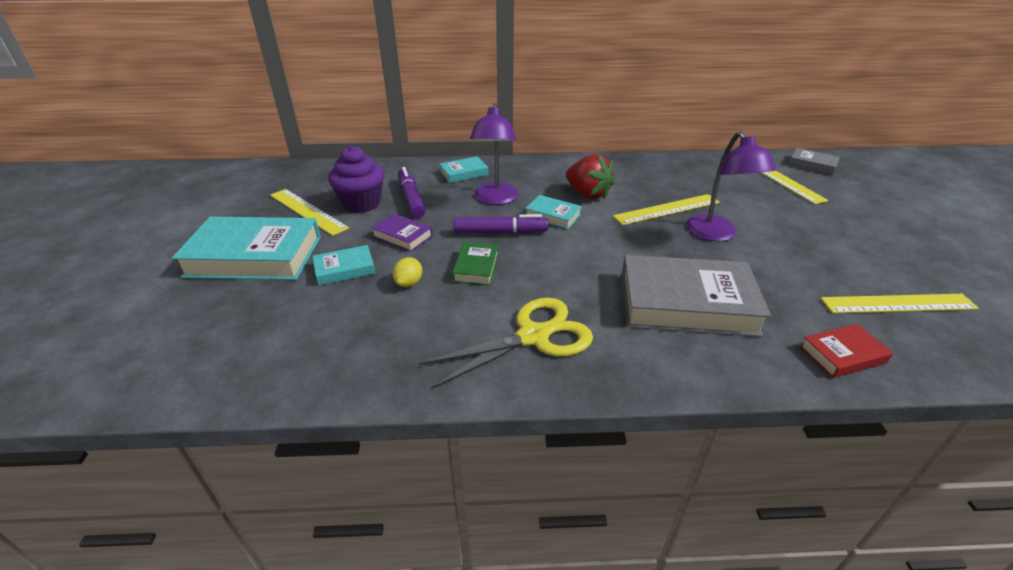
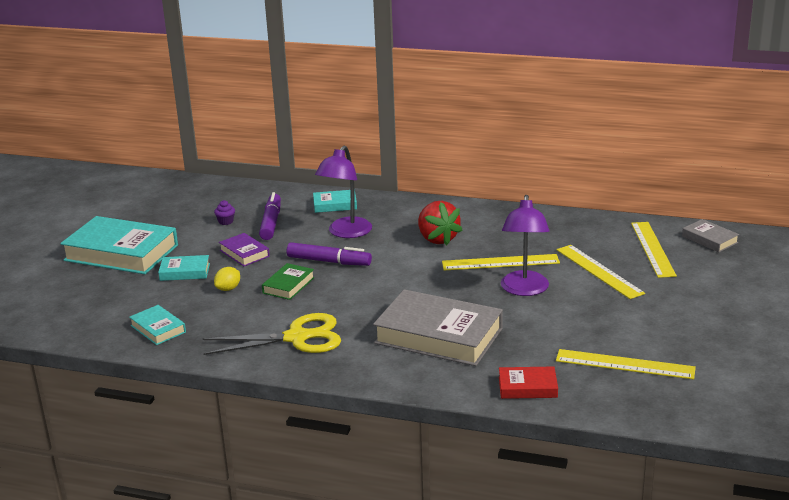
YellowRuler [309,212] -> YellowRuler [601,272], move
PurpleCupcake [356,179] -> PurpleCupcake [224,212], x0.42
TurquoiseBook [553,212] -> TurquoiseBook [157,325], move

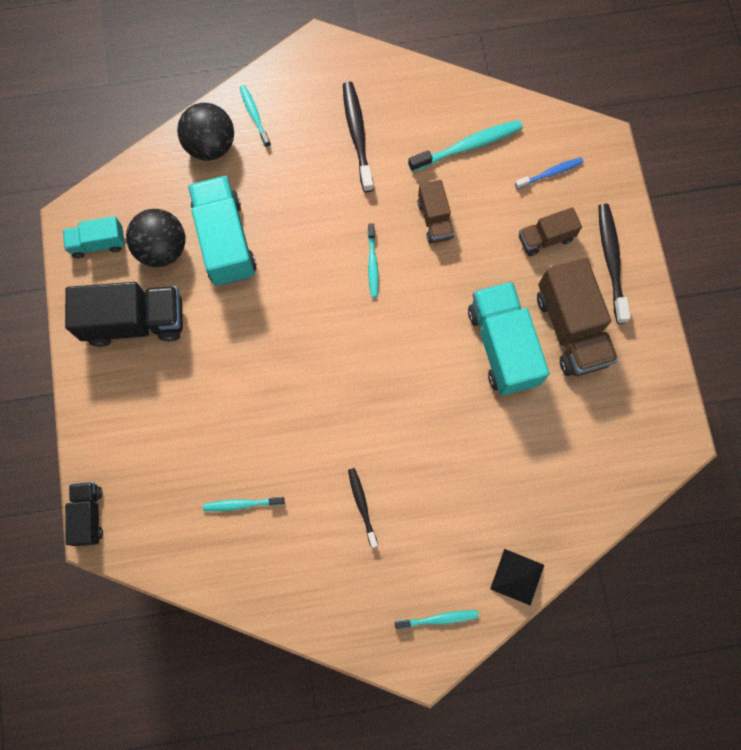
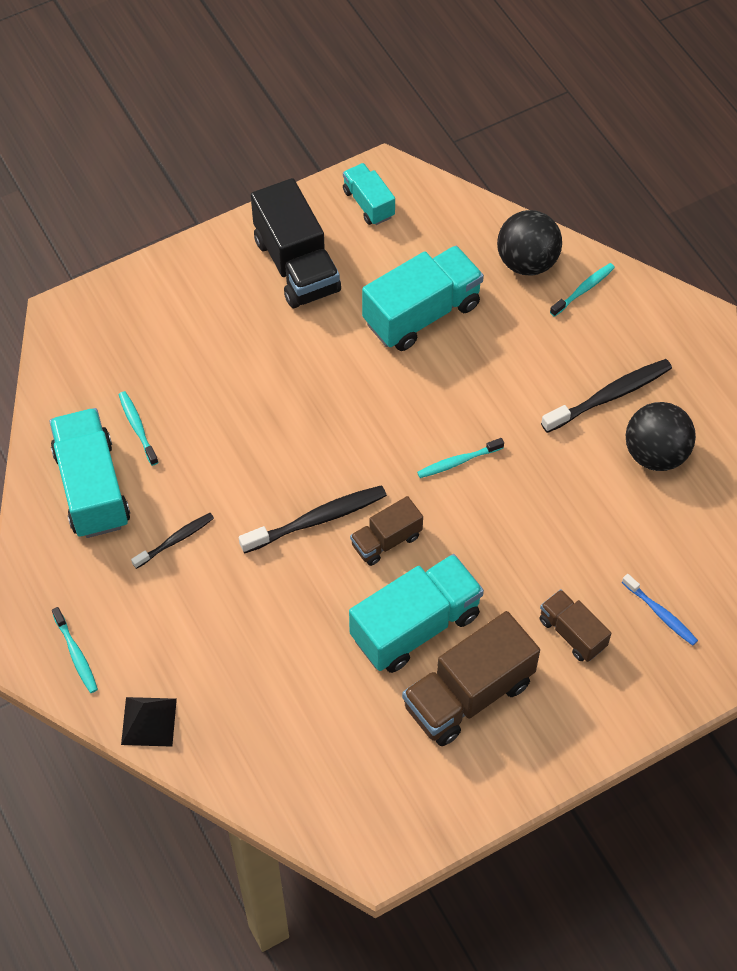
BlackTruck [84,514] -> none
BlackBall [155,238] -> BlackBall [661,436], move
TurquoiseToothbrush [465,146] -> none
BrownTruck [435,211] -> BrownTruck [386,531], move
BlackToothbrush [614,264] -> BlackToothbrush [313,519], move
none -> TurquoiseTruck [89,473]

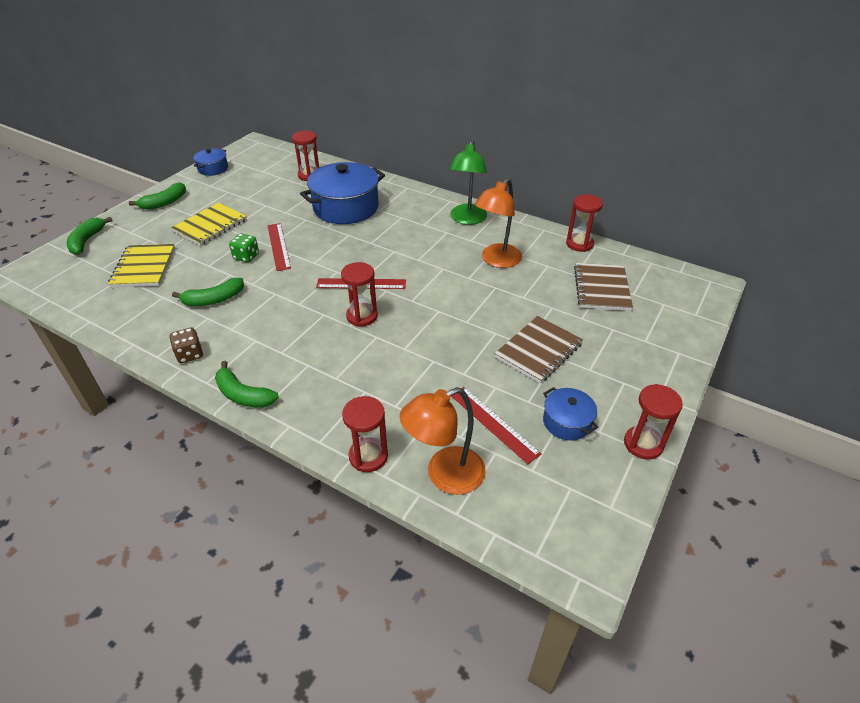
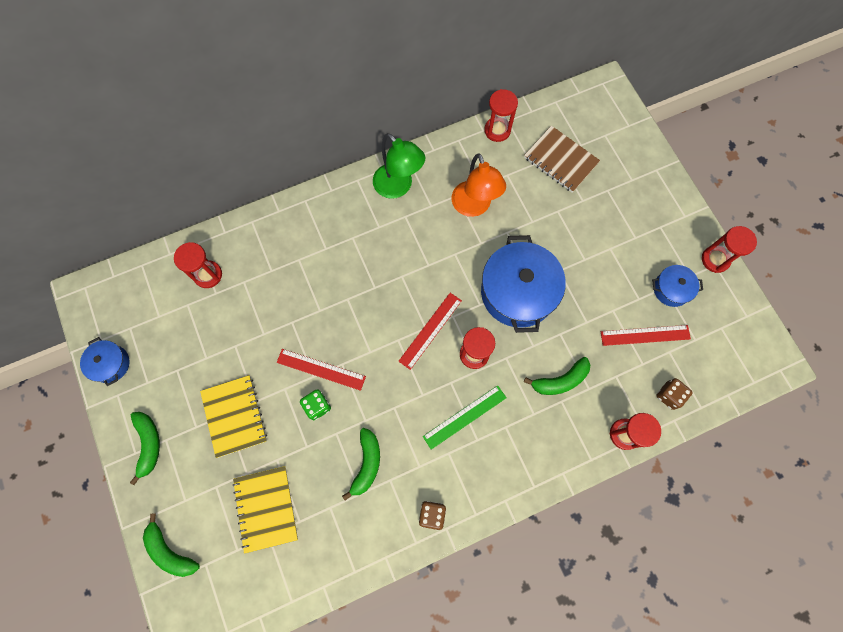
YellowNotebook [141,265] -> YellowNotebook [265,510], 45 degrees clockwise
GreenBanana [247,384] -> GreenBanana [557,376], move
BluePot [342,193] -> BluePot [523,284], move
OrangeLamp [443,441] -> BrownDice [674,394]
BrownNotebook [539,349] -> none
none -> GreenRuler [464,417]

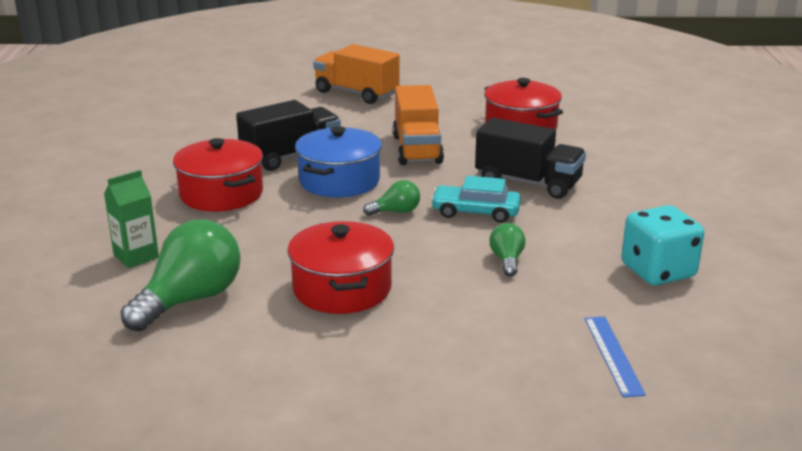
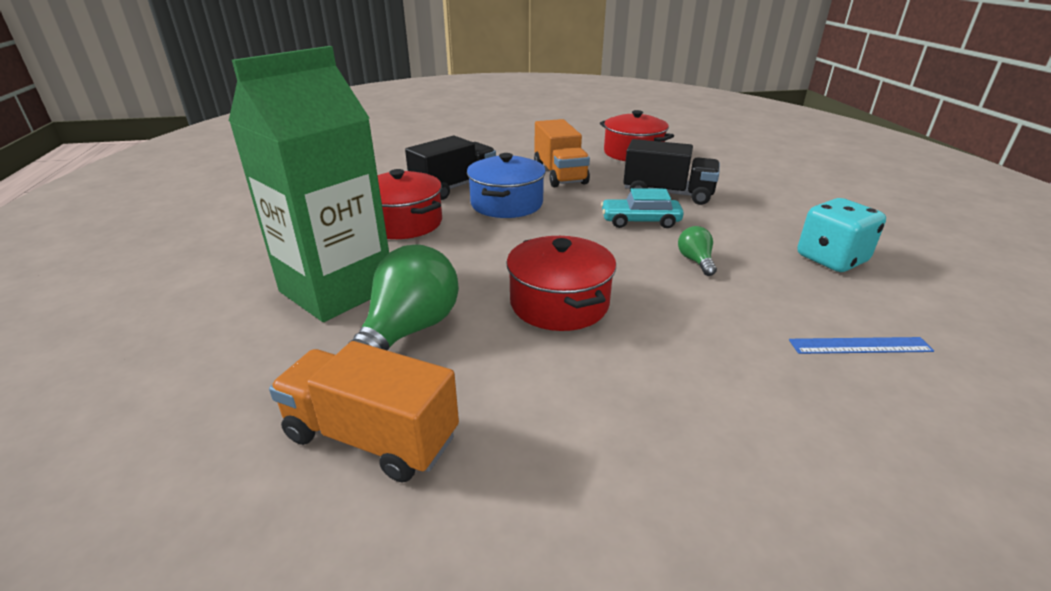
GreenCarton [131,219] -> GreenCarton [309,184], x2.39
OrangeTruck [356,74] -> OrangeTruck [364,412], move
GreenLightBulb [391,198] -> none
BlueRuler [615,356] -> BlueRuler [861,345], 75 degrees counterclockwise

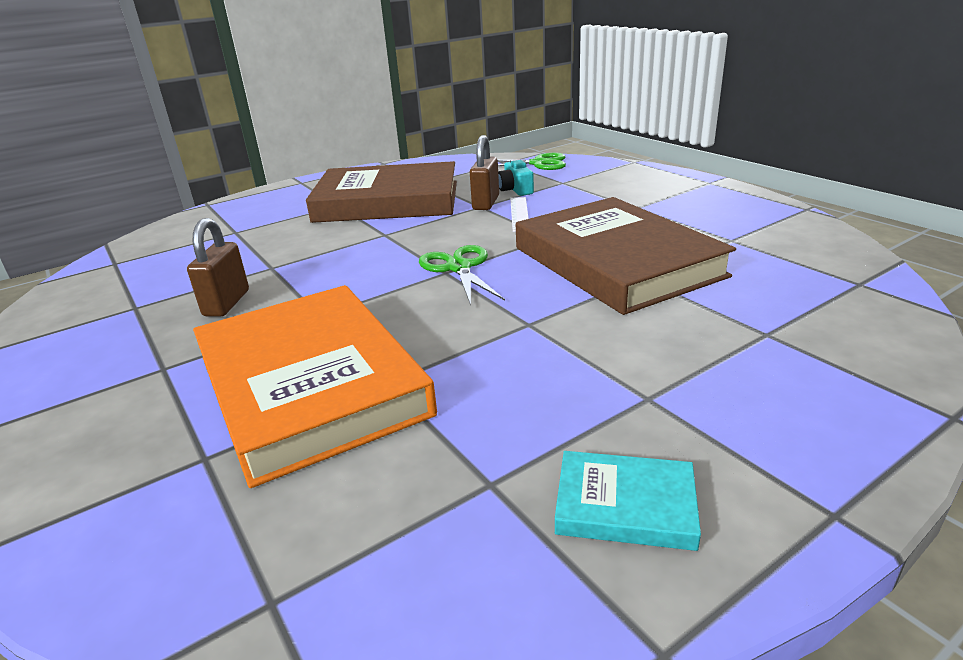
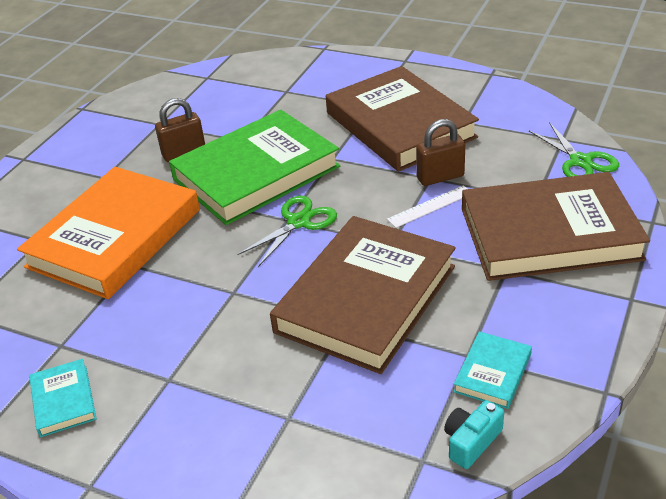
TurquoiseCamera [516,177] -> TurquoiseCamera [474,434], move
none -> GreenBook [254,167]
none -> TurquoiseBook [492,370]
none -> BrownBook [556,226]

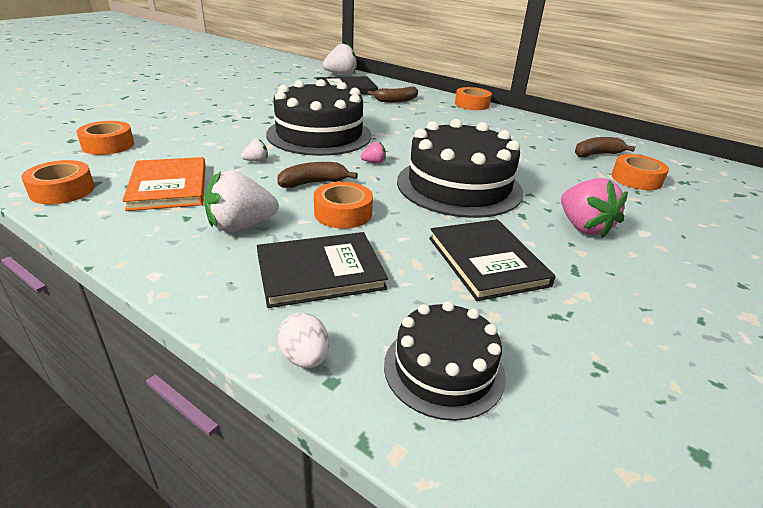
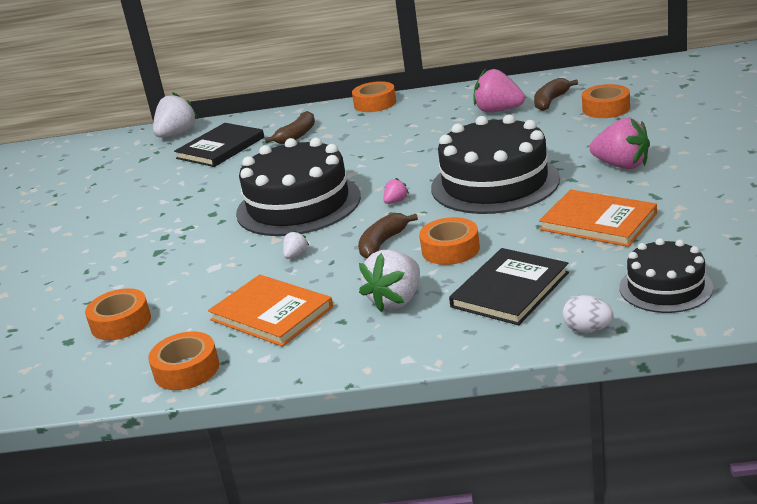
BlackBook [492,260] -> OrangeBook [598,218]
none -> PinkStrawberry [499,91]

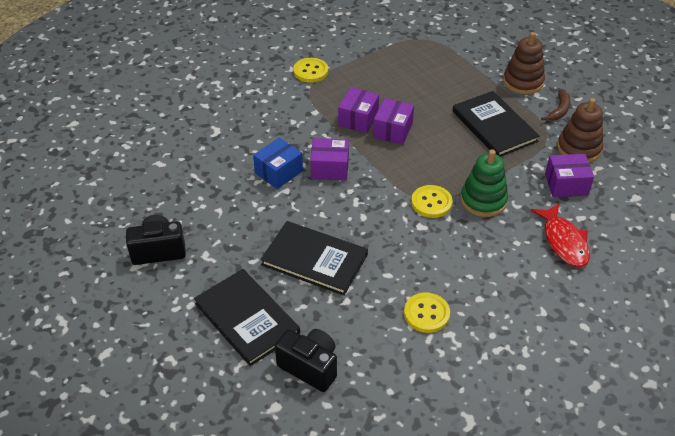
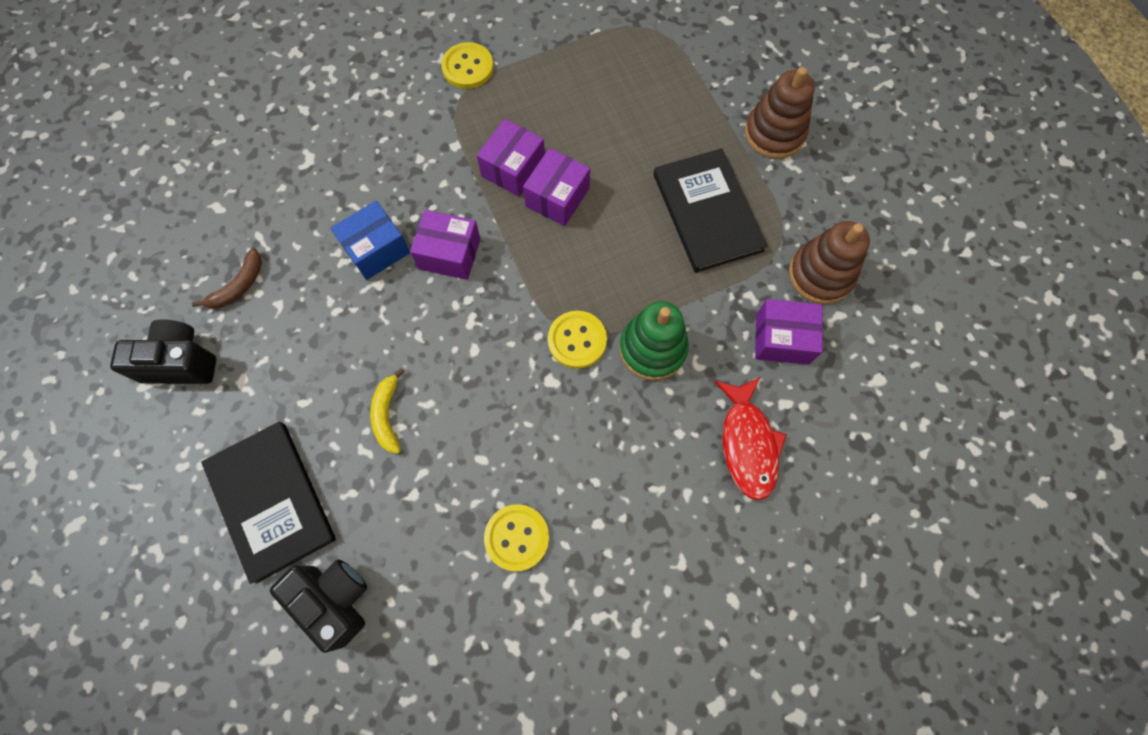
BlackBook [314,258] -> YellowBanana [387,411]
BrownBanana [555,105] -> BrownBanana [227,278], move

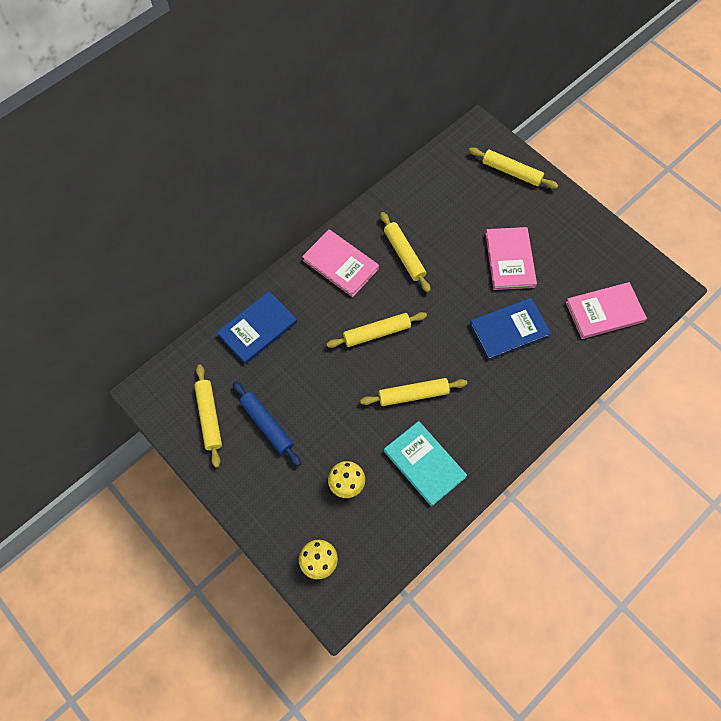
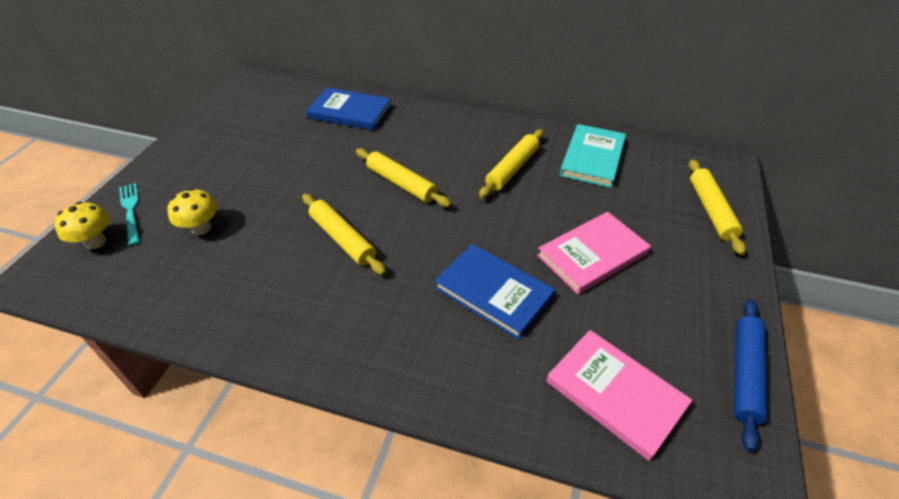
YellowRollingPin [208,416] -> none
BlueRollingPin [267,423] -> BlueRollingPin [750,375], move
PinkBook [340,263] -> none
TurquoiseBook [425,463] -> TurquoiseBook [593,156], move
none -> TurquoiseFork [129,214]

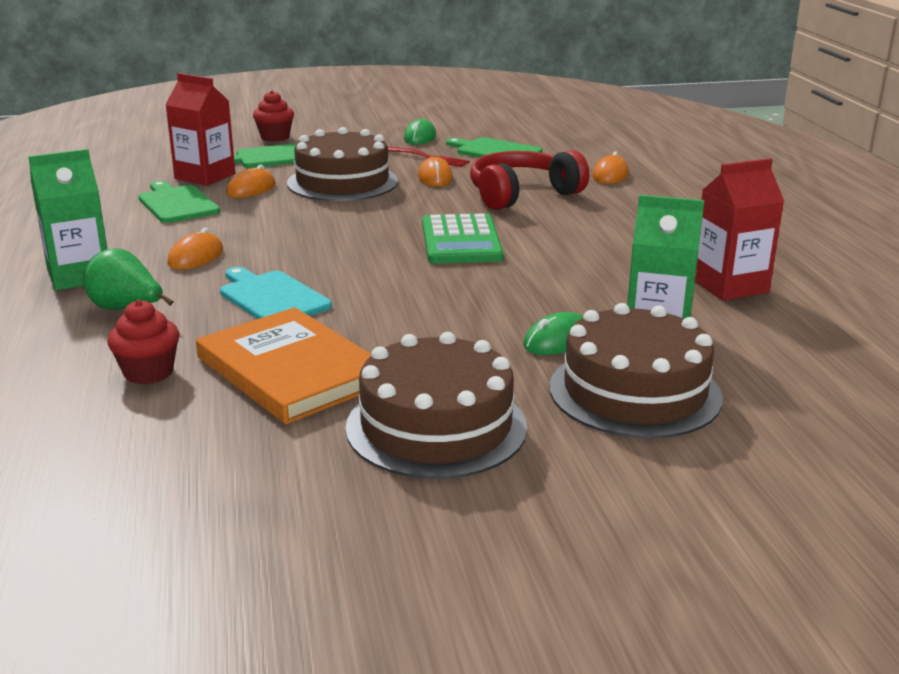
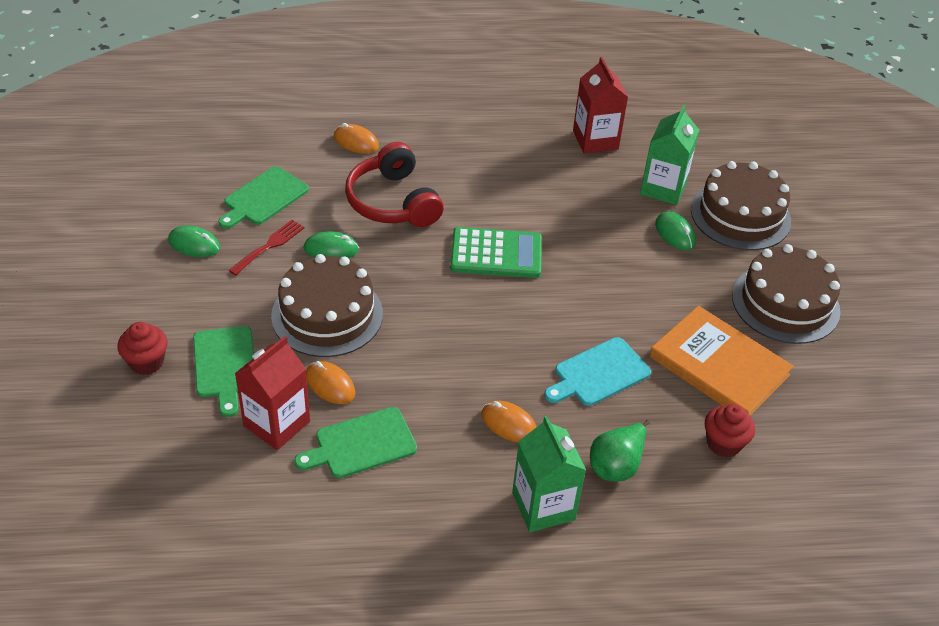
OrangeBook [283,365] -> OrangeBook [722,361], 75 degrees clockwise
OrangeMouse [435,172] -> GreenMouse [331,244]

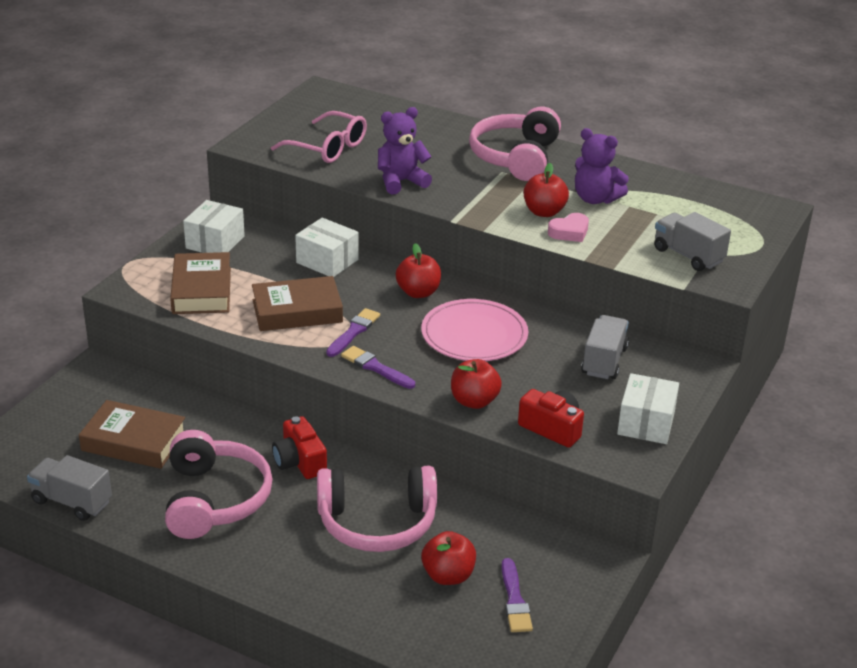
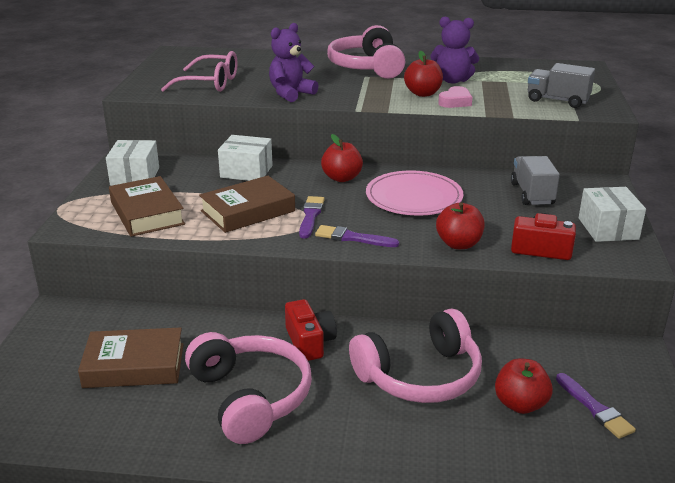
GreyTruck [69,488] -> none
RedCamera [299,447] -> RedCamera [311,330], 150 degrees counterclockwise

